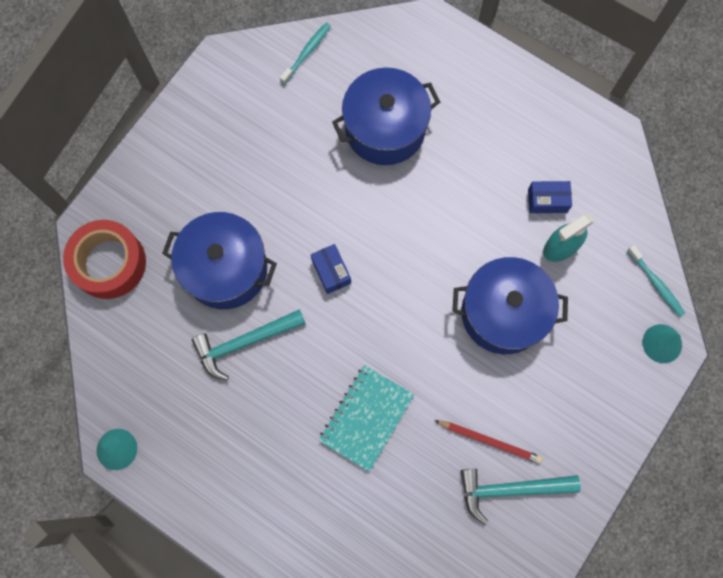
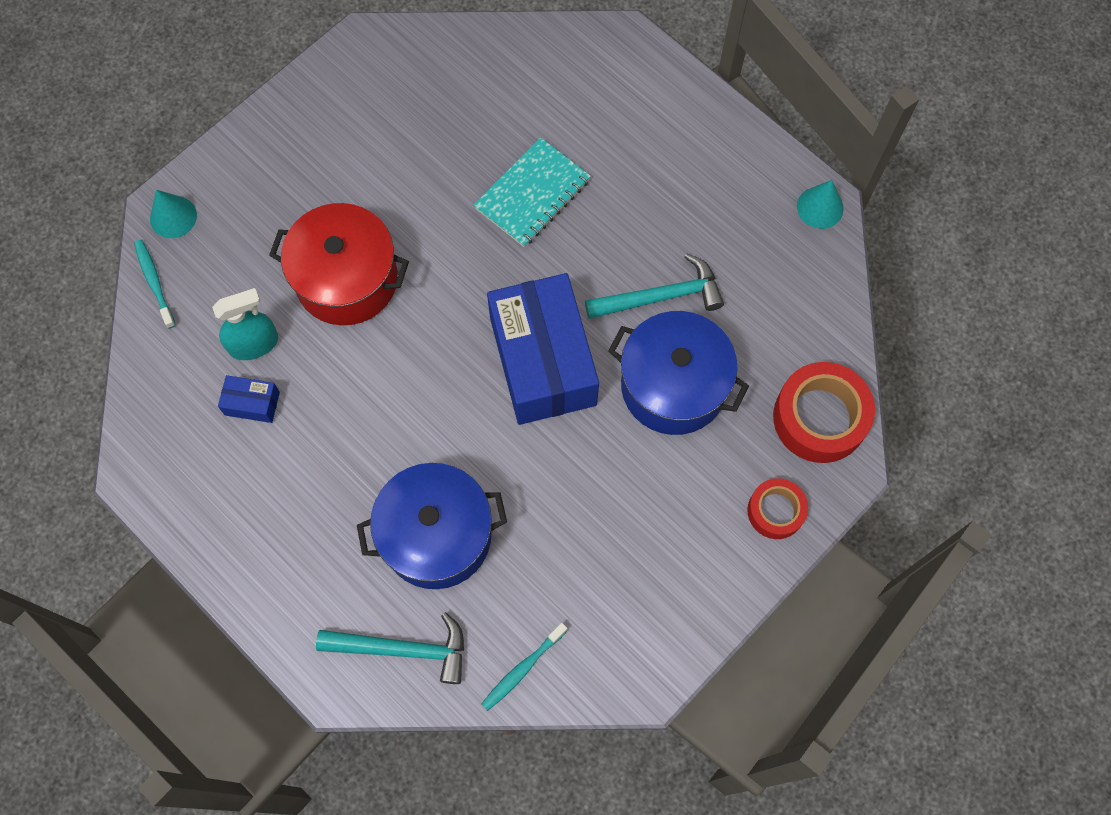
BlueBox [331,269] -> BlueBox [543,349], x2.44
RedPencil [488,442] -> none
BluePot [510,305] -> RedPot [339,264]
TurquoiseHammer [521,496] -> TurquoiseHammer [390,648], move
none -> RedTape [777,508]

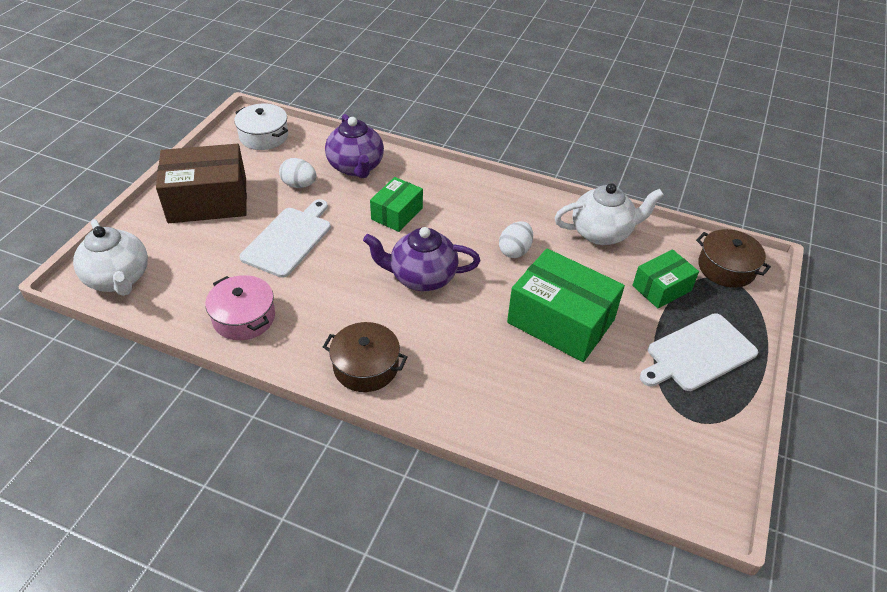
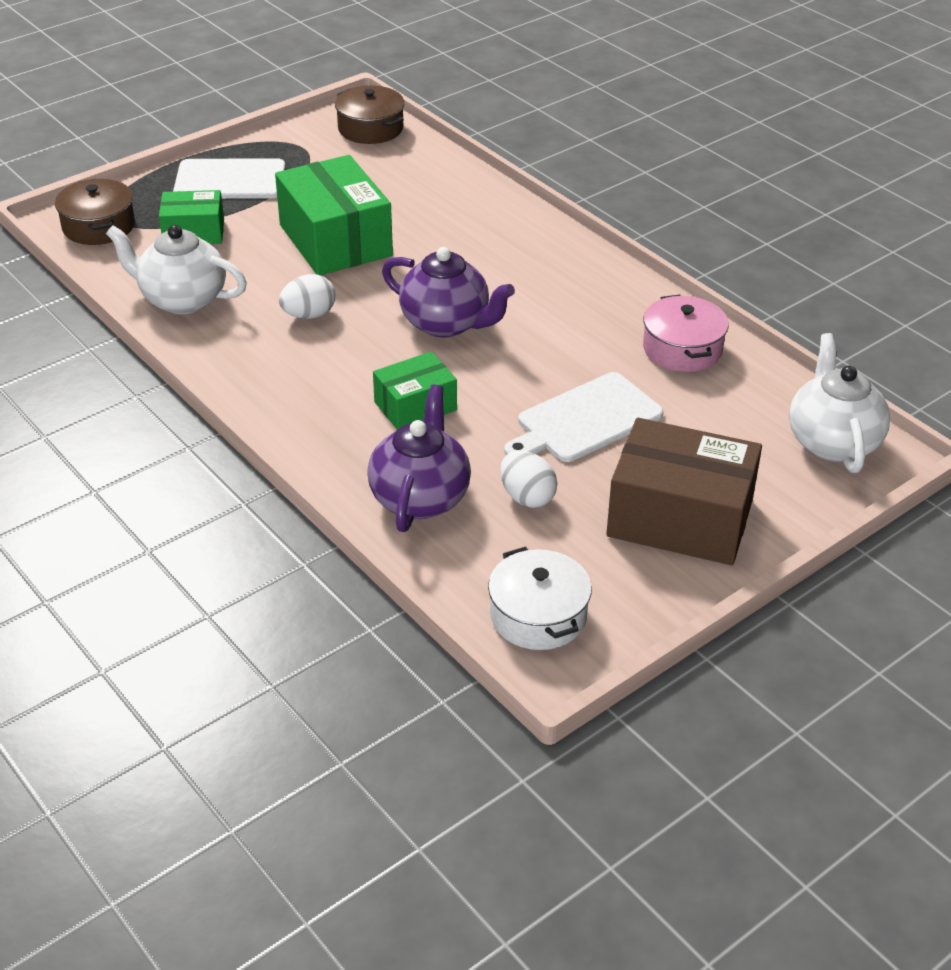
BrownPot [365,357] -> BrownPot [370,115], move

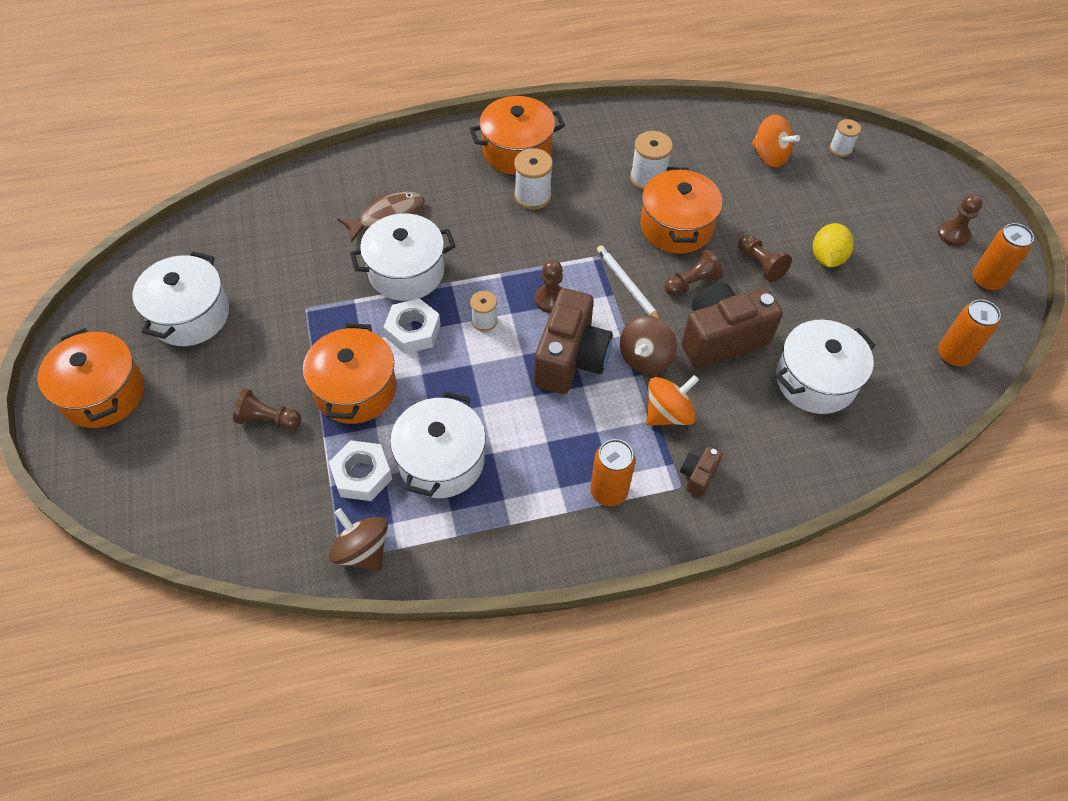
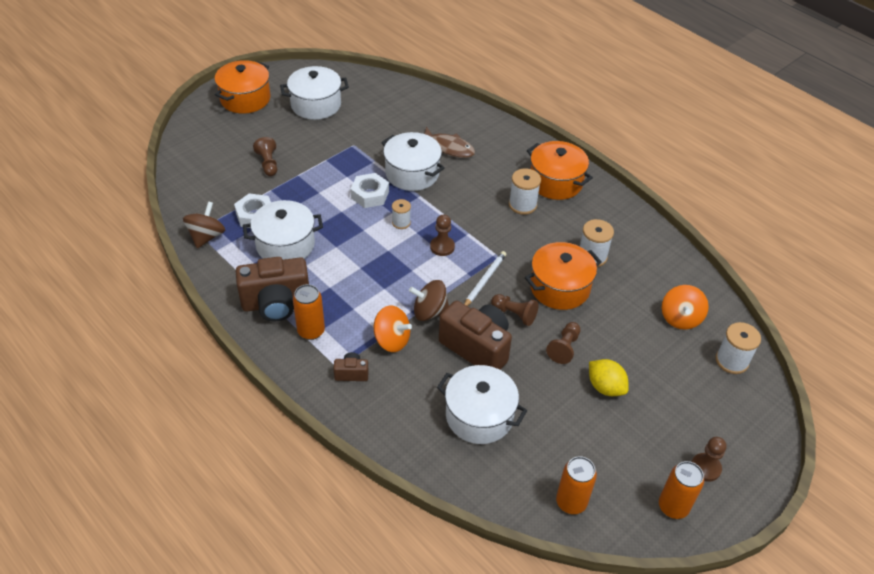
OrangePot [349,373] -> none
BrownCamera [573,341] -> BrownCamera [272,289], move
YellowLemon [833,245] -> YellowLemon [609,377], 60 degrees clockwise
WhiteSpool [845,138] -> WhiteSpool [738,348], x1.56

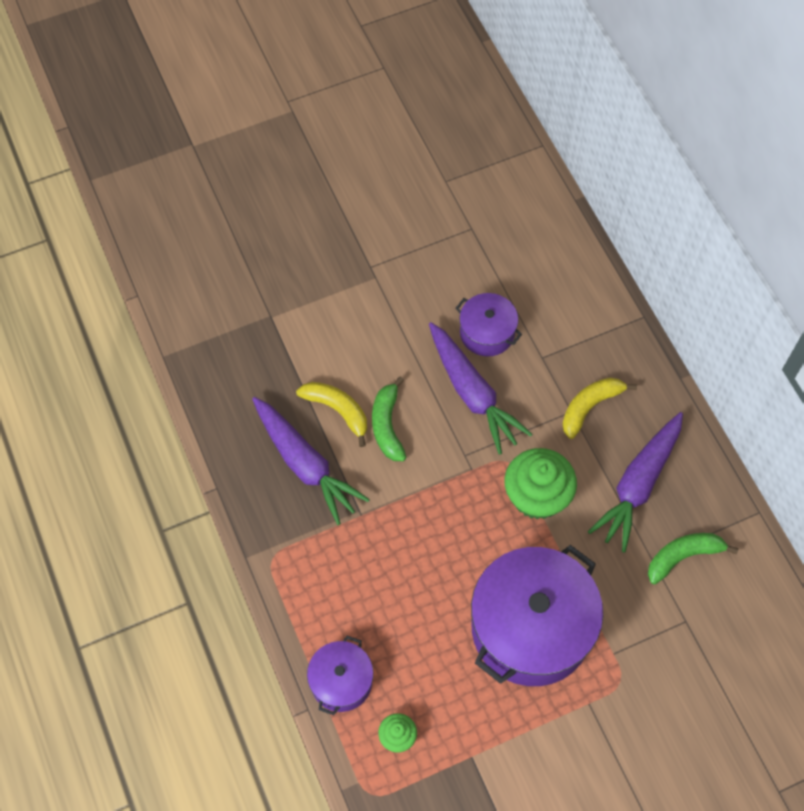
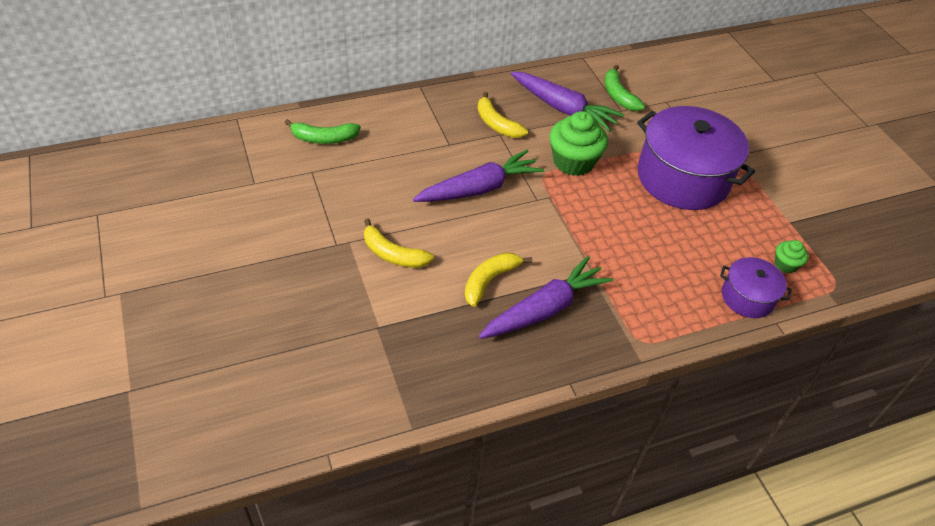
GreenBanana [389,418] -> GreenBanana [323,131], move
PurplePot [489,324] -> none
none -> YellowBanana [399,243]

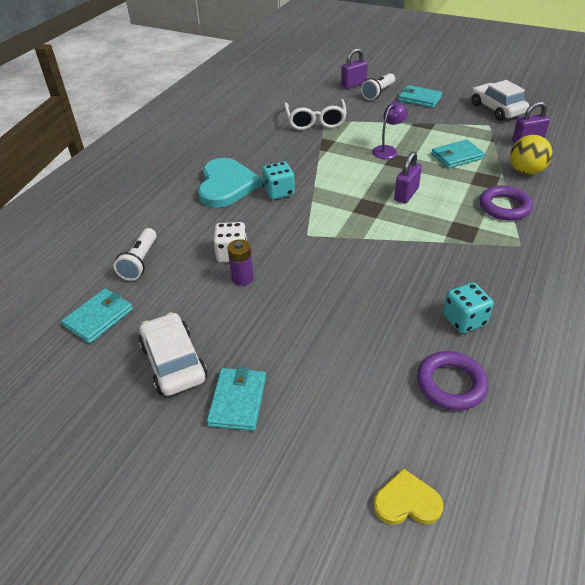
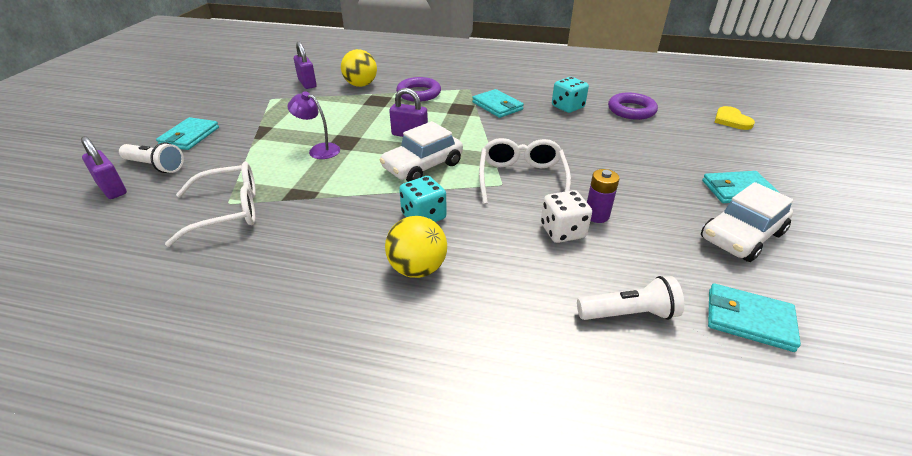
TurquoiseHeart [230,183] -> YellowBall [416,247]
TurquoiseWallet [458,154] -> TurquoiseWallet [498,103], move
WhiteCar [500,100] -> WhiteCar [421,151], move
none -> WhiteGlasses [525,171]

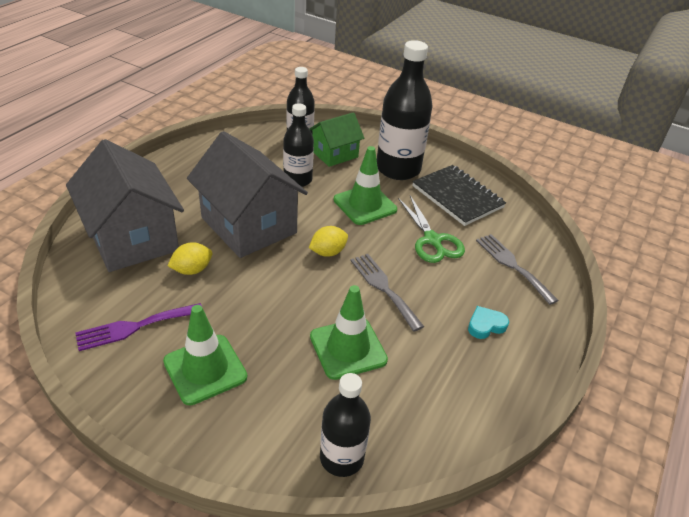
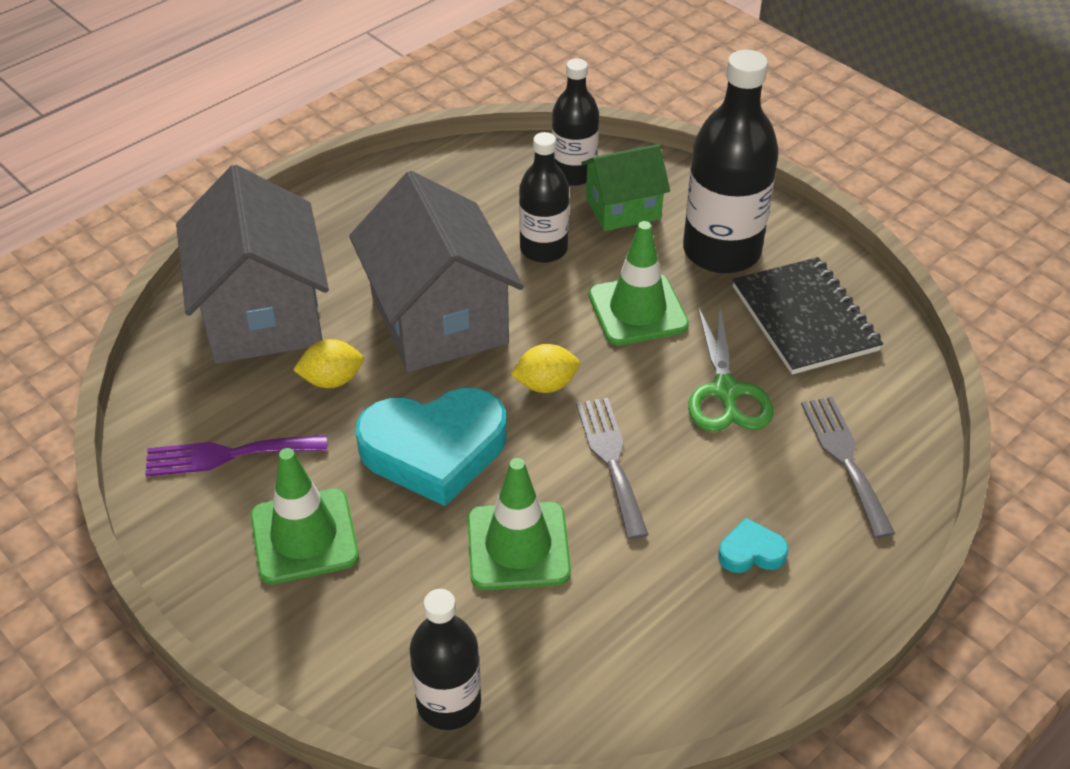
none -> TurquoiseHeart [431,447]

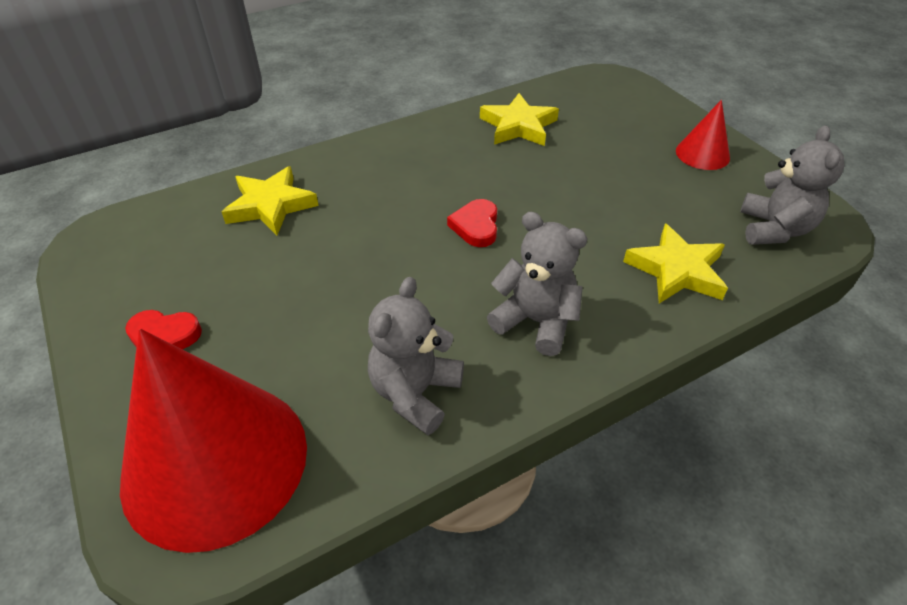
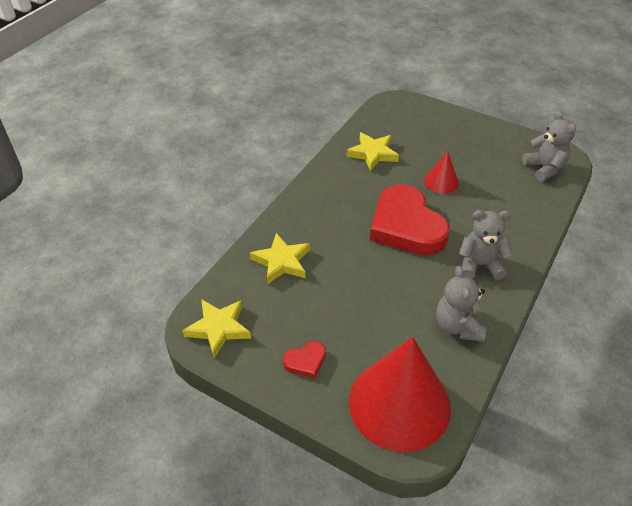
RedHeart [472,223] -> RedHeart [410,219], x2.38
YellowStar [675,263] -> YellowStar [217,328], move
RedCone [703,135] -> RedCone [441,172], move

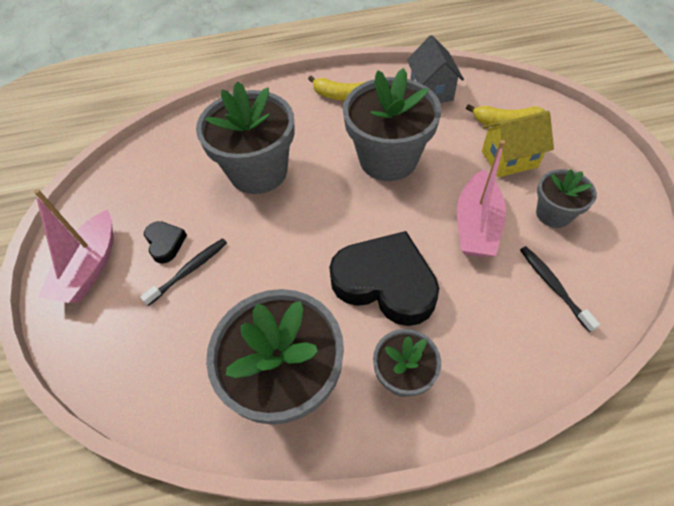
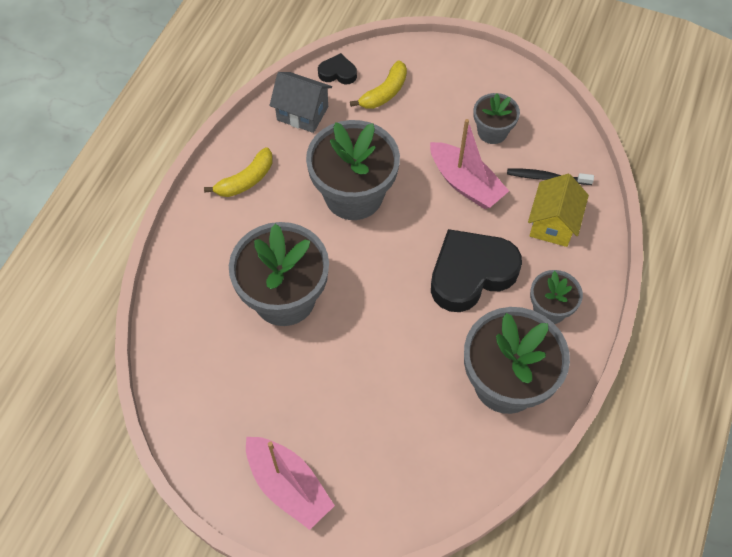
BlackToothbrush [183,272] -> none
BlackHeart [165,242] -> BlackHeart [337,69], move
YellowHouse [518,144] -> YellowHouse [558,210], move

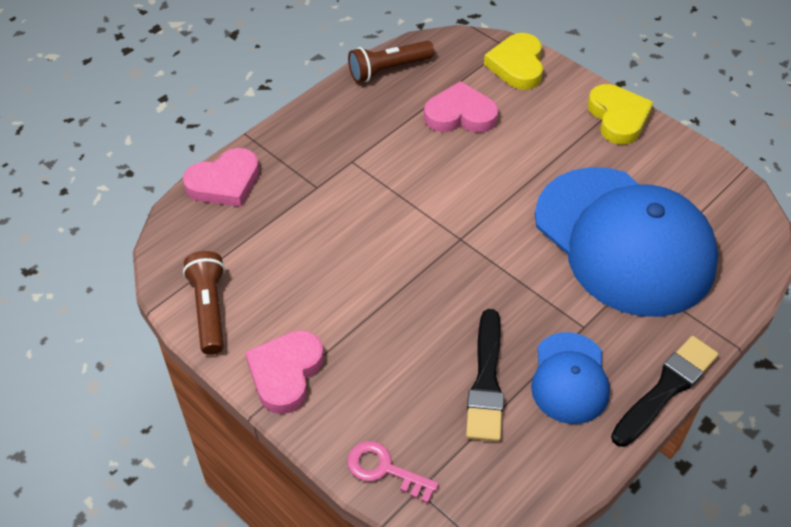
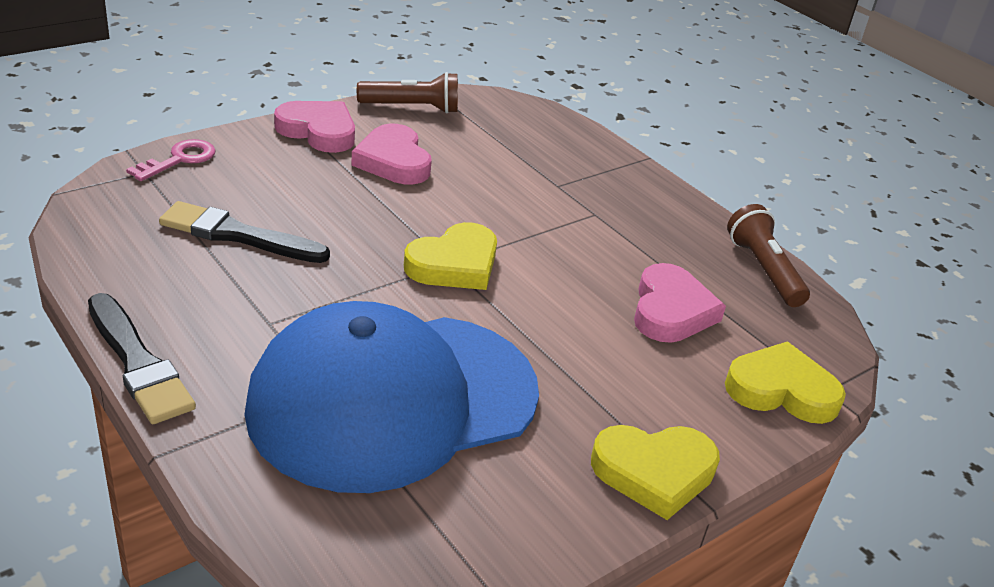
PinkHeart [221,177] -> PinkHeart [391,154], move
BlueCap [570,378] -> none
none -> YellowHeart [450,256]

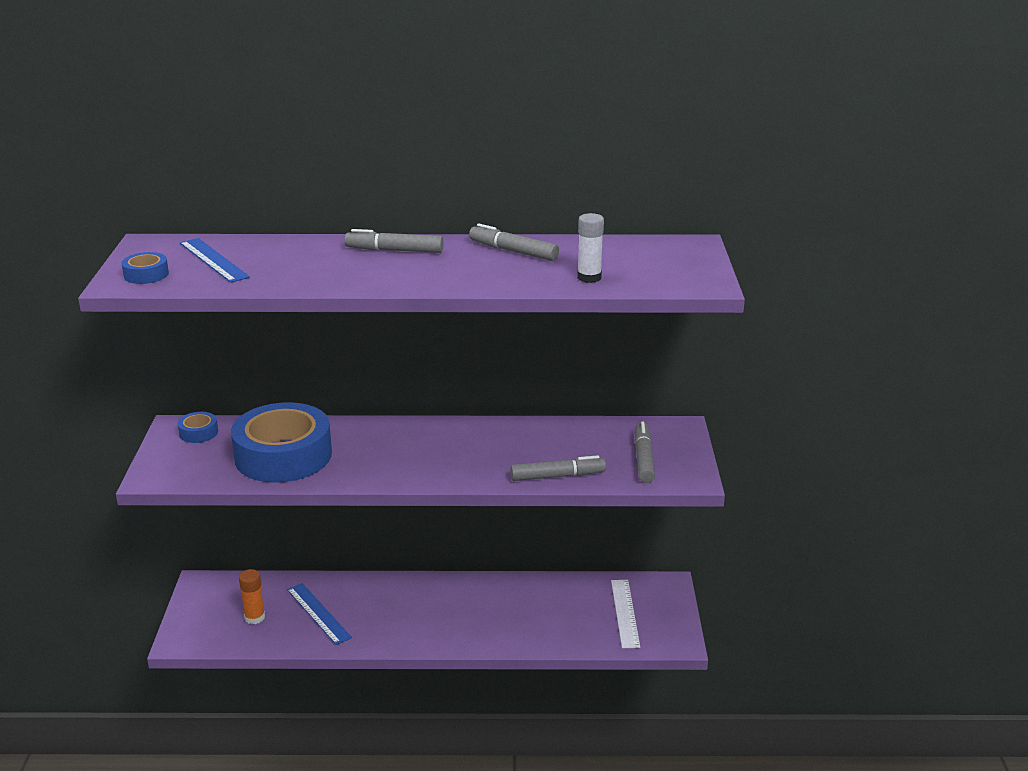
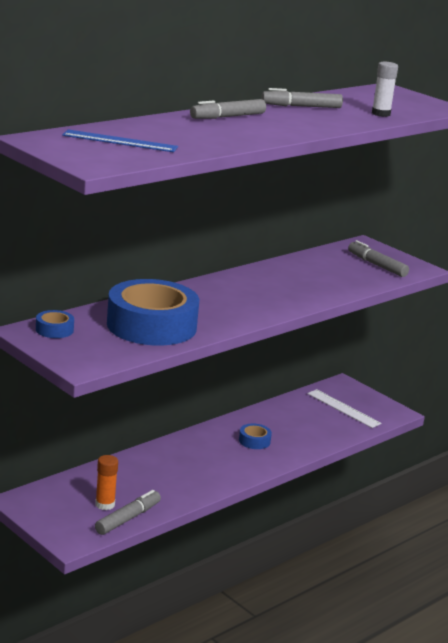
BlueTape [145,268] -> BlueTape [255,436], move
BlueRuler [319,614] -> none
GreyMarker [558,468] -> GreyMarker [128,512], move

